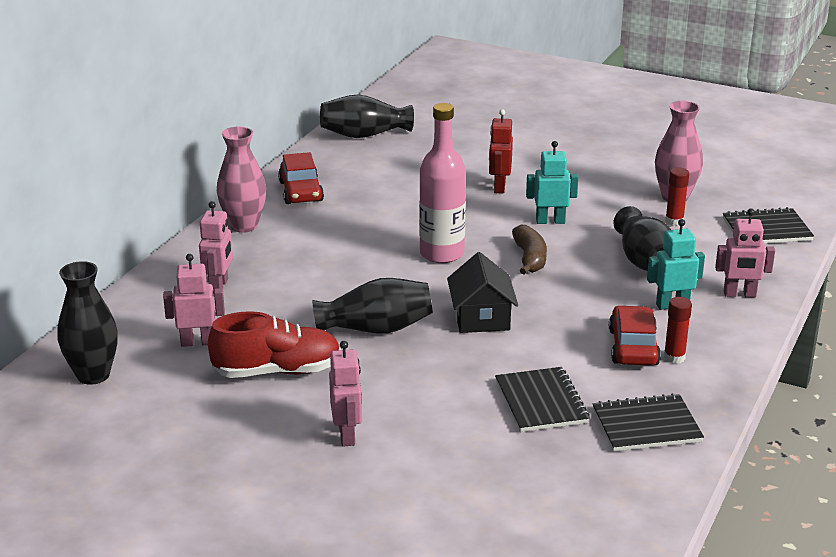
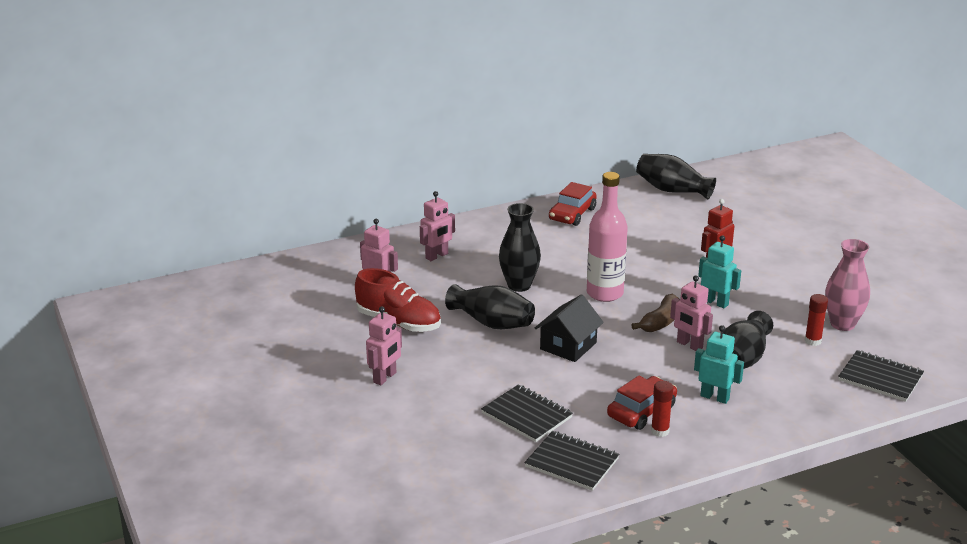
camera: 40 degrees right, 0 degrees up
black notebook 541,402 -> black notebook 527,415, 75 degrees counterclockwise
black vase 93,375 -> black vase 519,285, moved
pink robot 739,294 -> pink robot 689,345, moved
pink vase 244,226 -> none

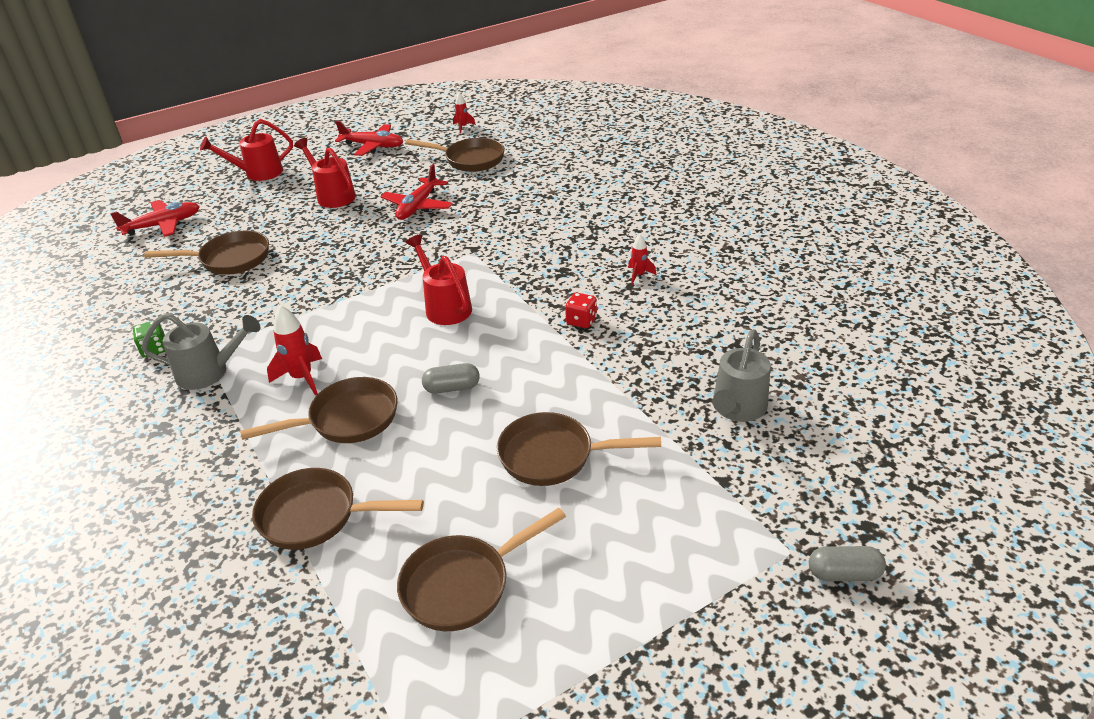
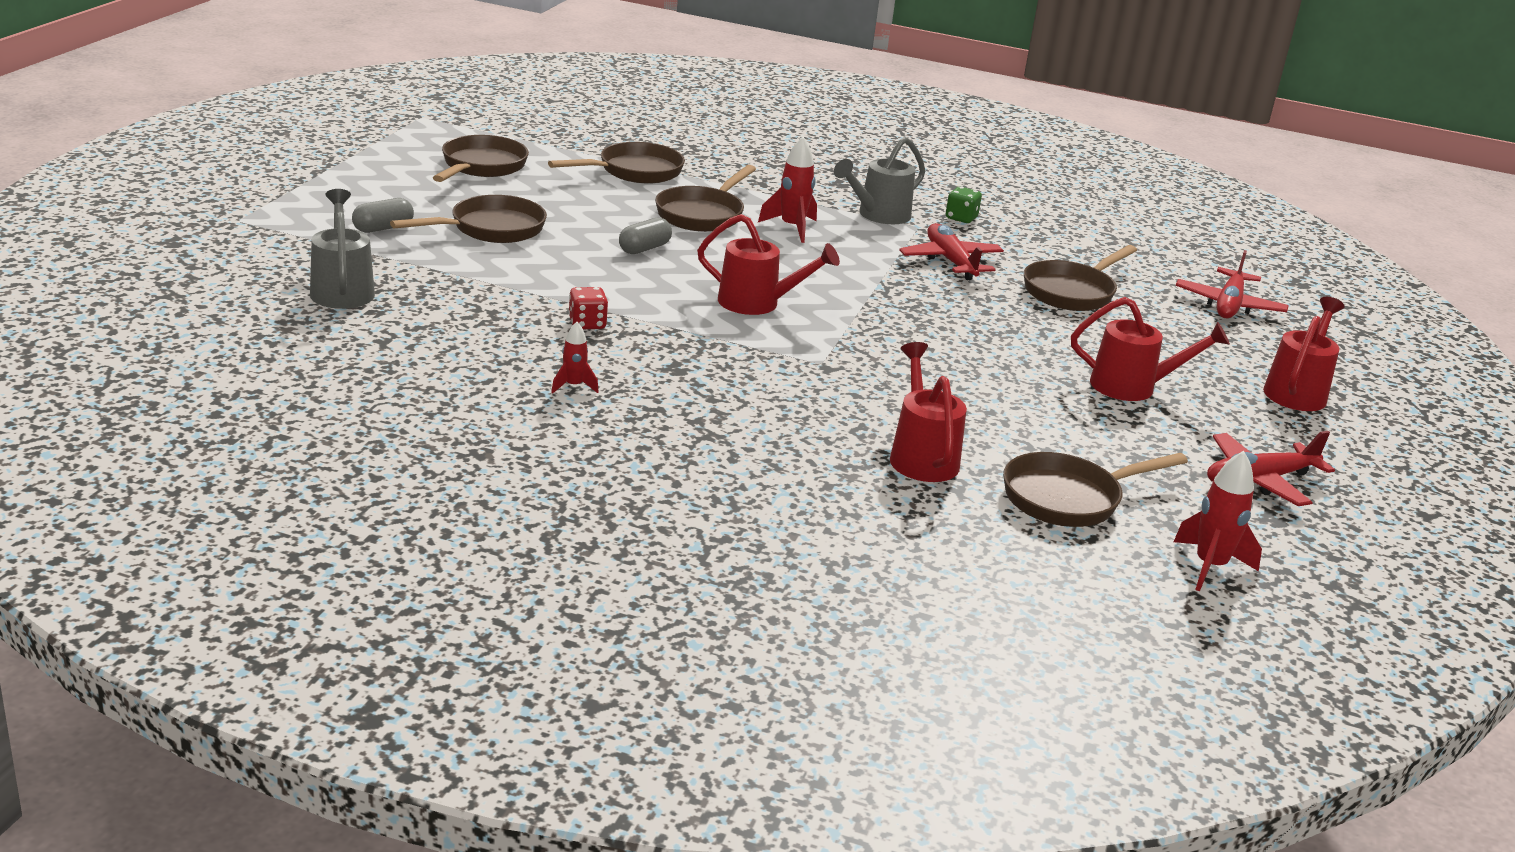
camera: 135 degrees right, 10 degrees down
grey capsule 844,574 -> grey capsule 383,228, moved
none -> red watering can 921,456
red plane 418,206 -> red plane 950,261, moved
red rocket 463,127 -> red rocket 1209,567, x1.67

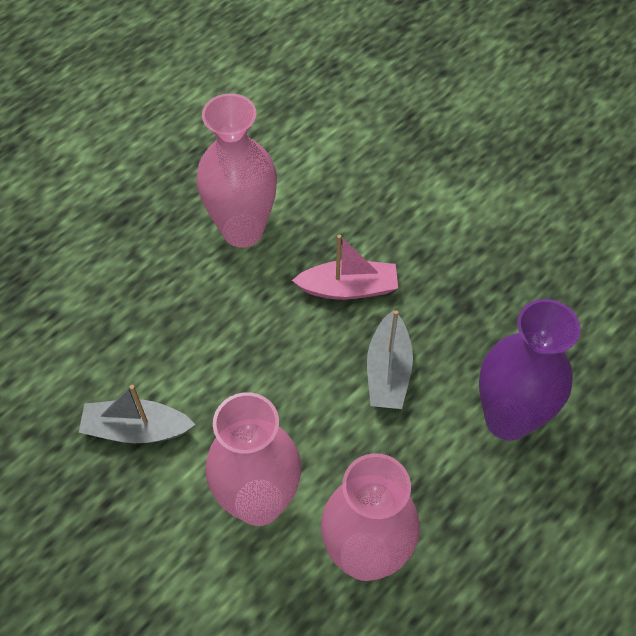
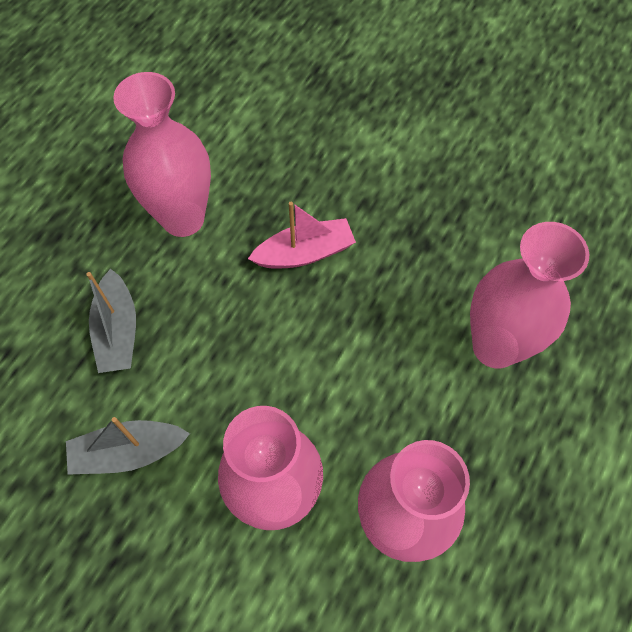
camera: 15 degrees left, 5 degrees up
grey boat 388,371 -> grey boat 118,331, moved
purple vase 508,419 -> pink vase 495,347

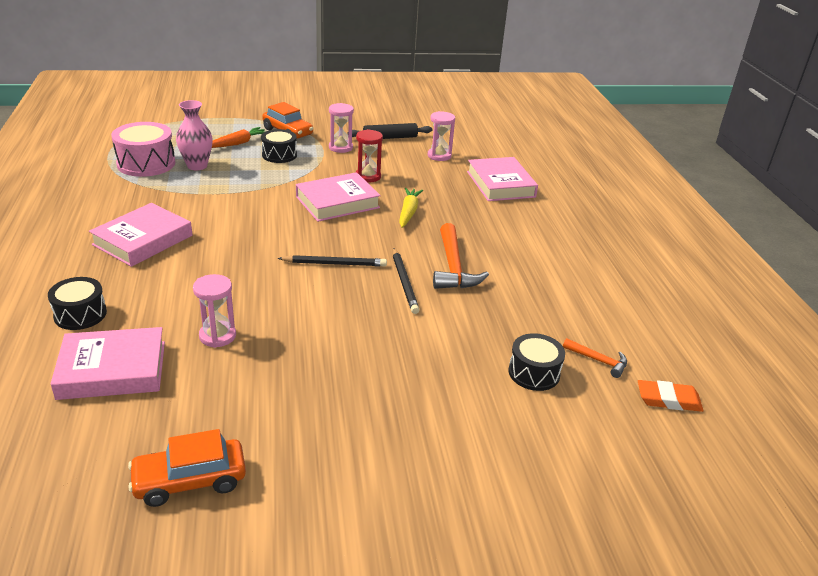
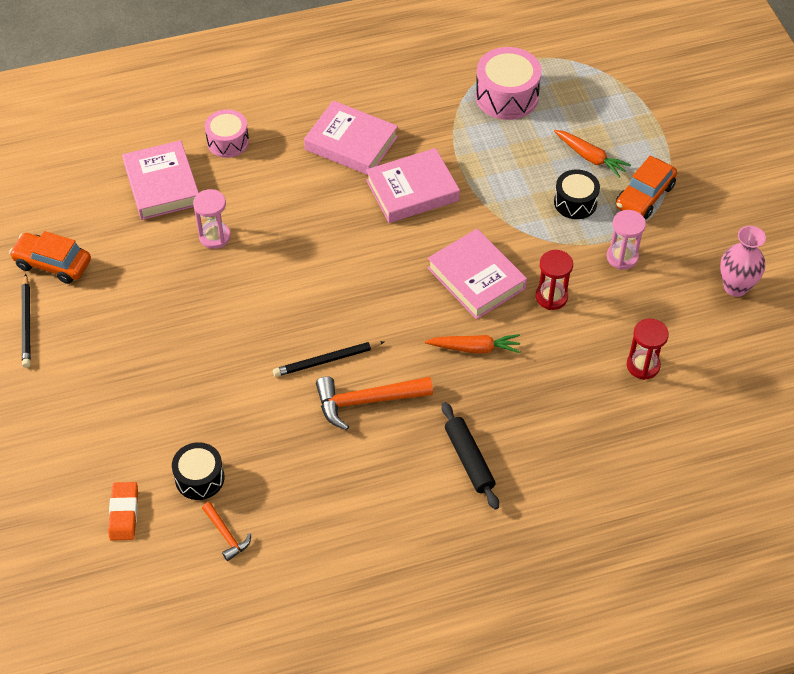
camera: 85 degrees right, 20 degrees up
orange car 190,481 -> orange car 53,264, 45 degrees counterclockwise
black pencil 334,264 -> black pencil 26,323, moved
orange eraser 668,399 -> orange eraser 124,513, moved
orange hammer 598,361 -> orange hammer 226,535, 60 degrees counterclockwise
black drum 80,314 -> pink drum 228,142
pink book 500,184 -> pink book 412,190, moved
yellow carrot 408,212 -> orange carrot 474,348
black rolling pin 390,137 -> black rolling pin 469,459, moved
pink hourglass 439,156 -> red hourglass 643,365
pink vase 197,166 -> pink vase 735,287, moved

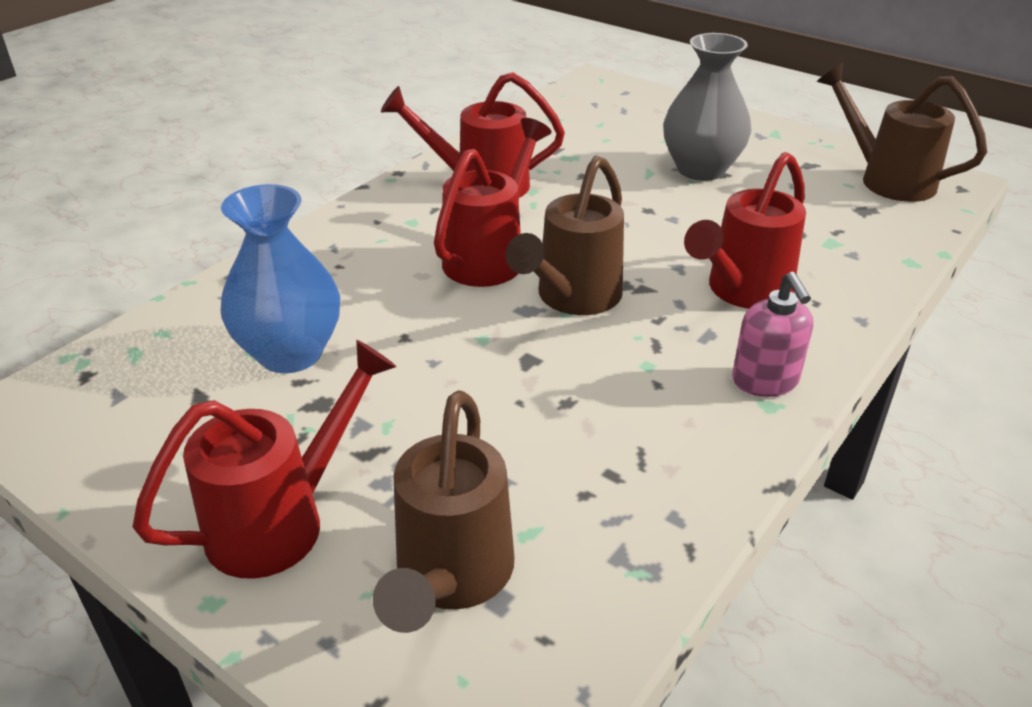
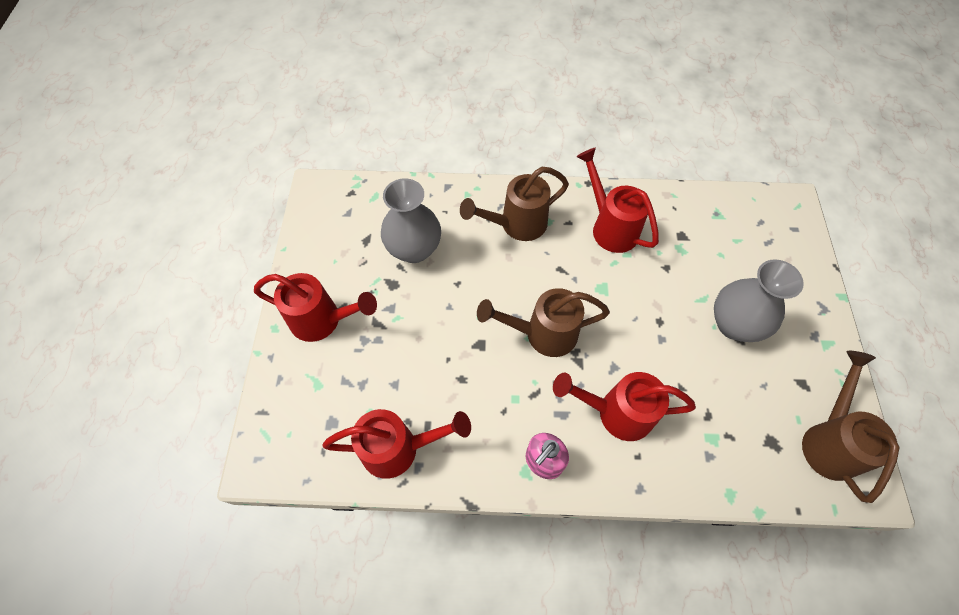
camera: 55 degrees right, 25 degrees up
red watering can 490,256 -> red watering can 399,448, moved
blue vase 290,353 -> grey vase 414,249
brown watering can 450,578 -> brown watering can 517,225, moved

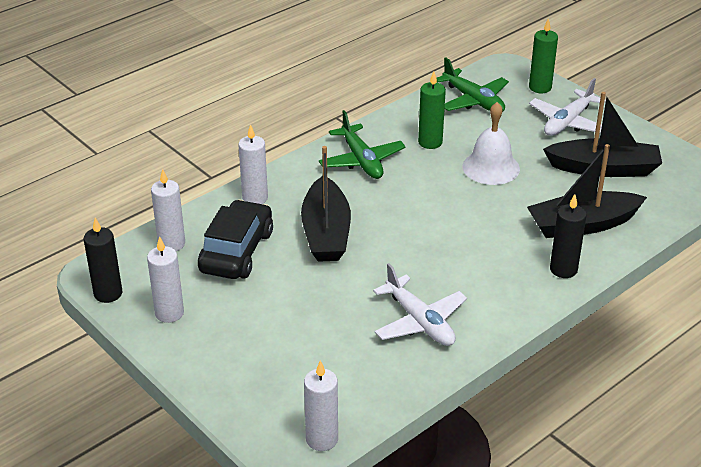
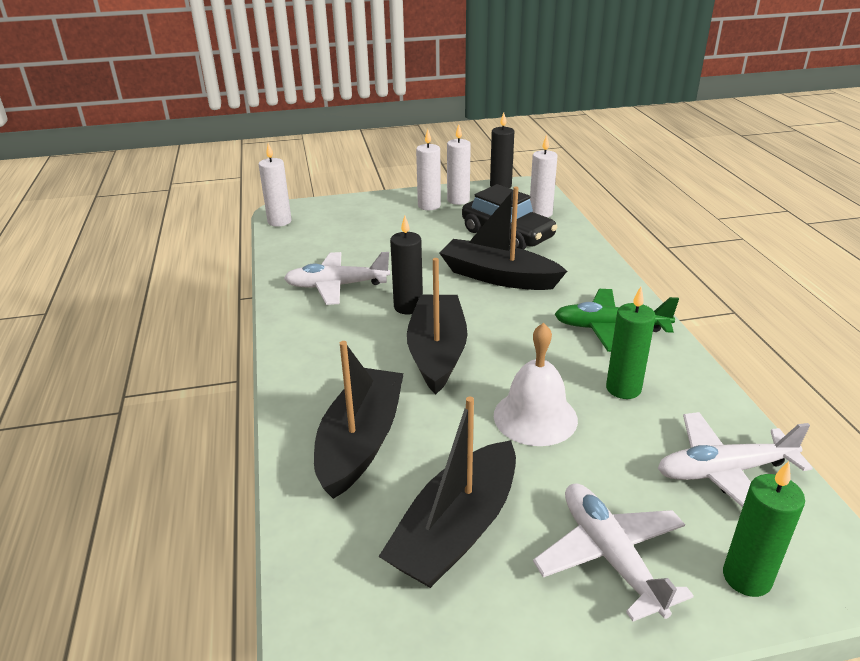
camera: 120 degrees right, 5 degrees down
black candle 563,269 -> black candle 408,307, moved
none -> black boat 437,352
white candle 255,198 -> white candle 429,206, moved
green plane 473,100 -> white plane 723,472

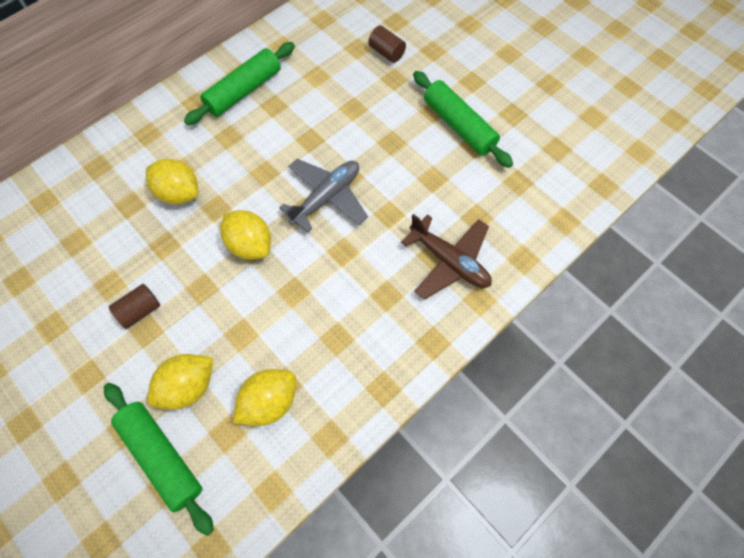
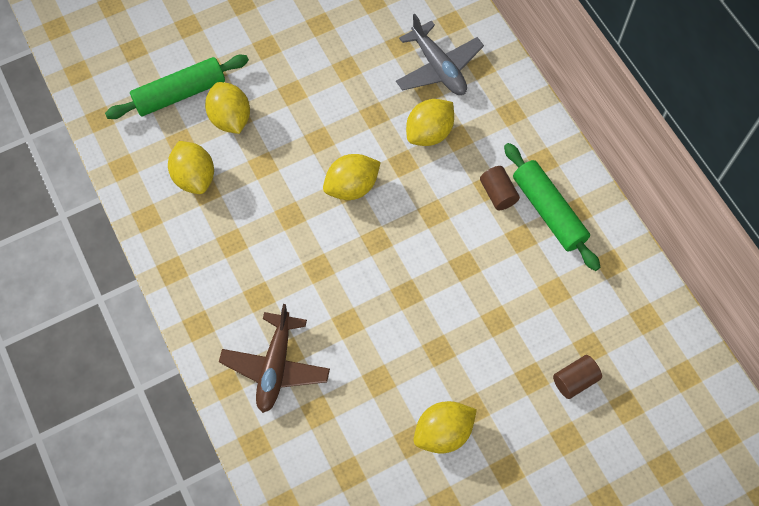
camera: 105 degrees right, 0 degrees up
brown plane 449,261 -> brown plane 275,366, 45 degrees counterclockwise
grey plane 326,198 -> grey plane 438,67, moved
green rolling pin 459,125 -> yellow lemon 443,432
brown cylinder 140,310 -> brown cylinder 498,194, moved

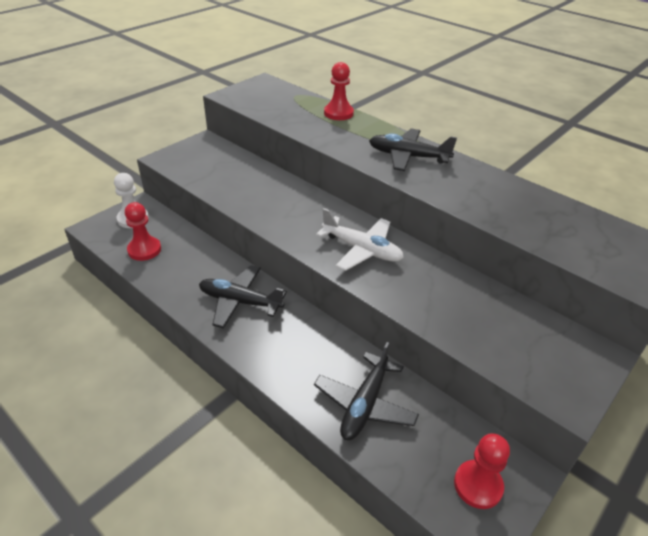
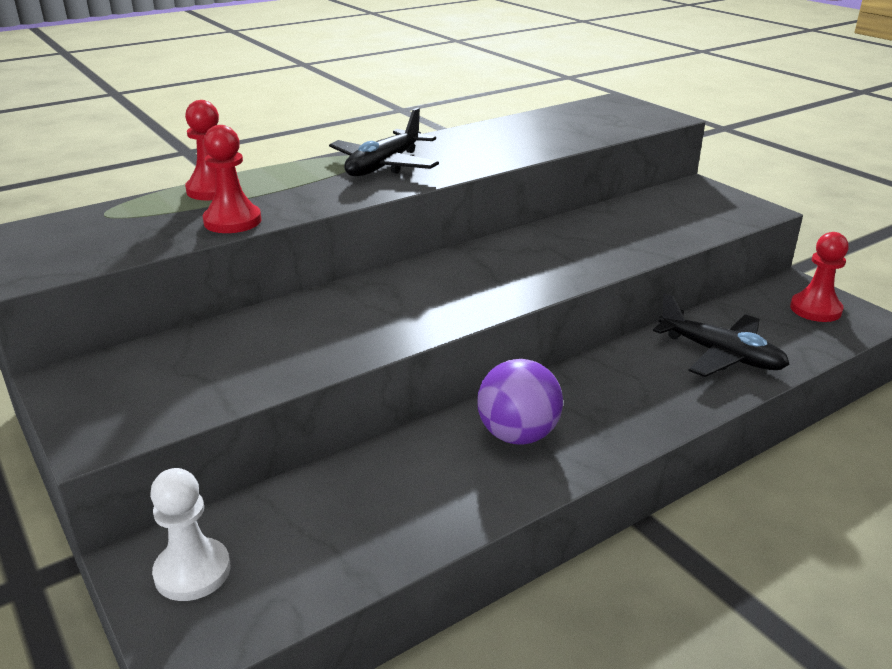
camera: 75 degrees left, 10 degrees down
red pawn 144,250 -> red pawn 232,221, moved
black plane 240,302 -> purple ball 518,435
white plane 362,249 -> none

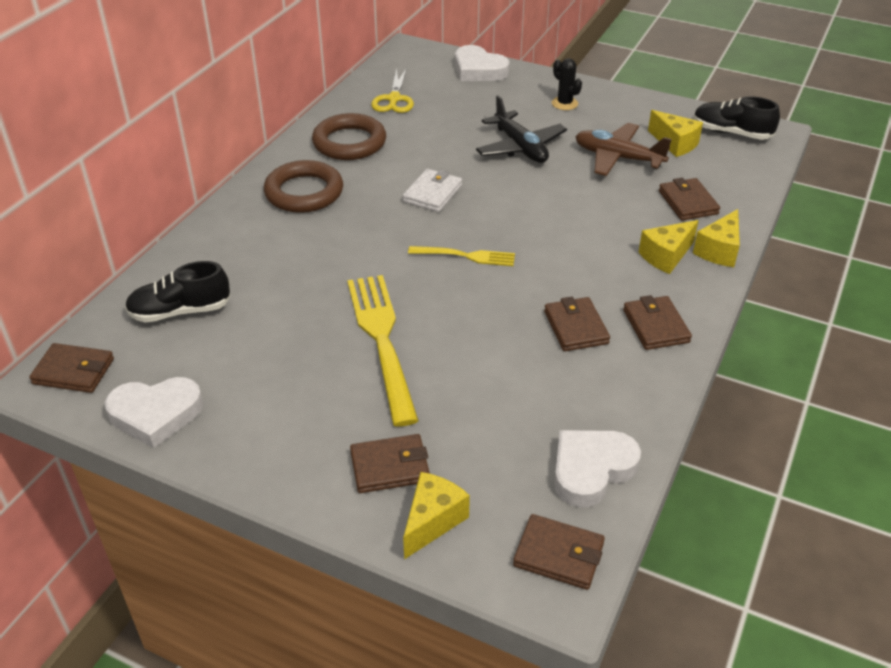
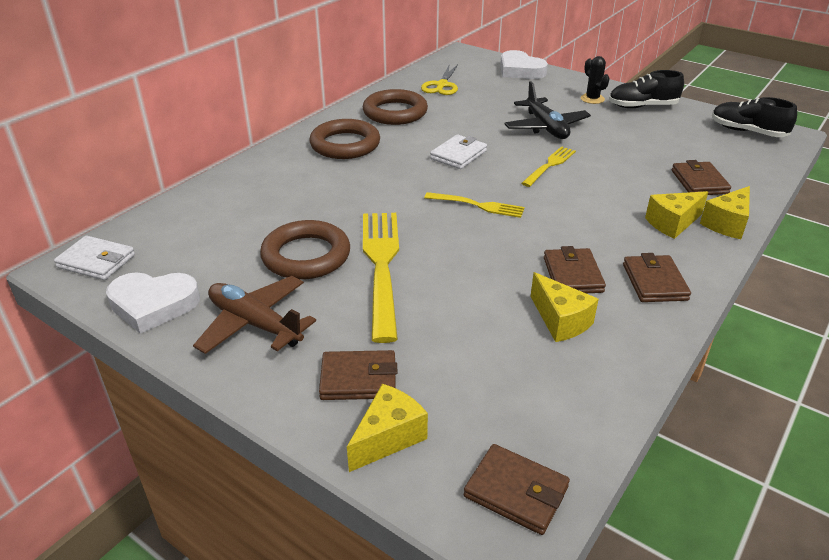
camera: 10 degrees right, 5 degrees down
brown wallet 74,371 -> white wallet 96,261
brown plane 618,158 -> brown plane 255,324, moved
none -> brown ring 306,256
none -> yellow fork 549,165
yellow cheese 675,144 -> yellow cheese 560,321, moved
black shoe 180,311 -> black shoe 642,106, moved
white heart 591,470 -> none

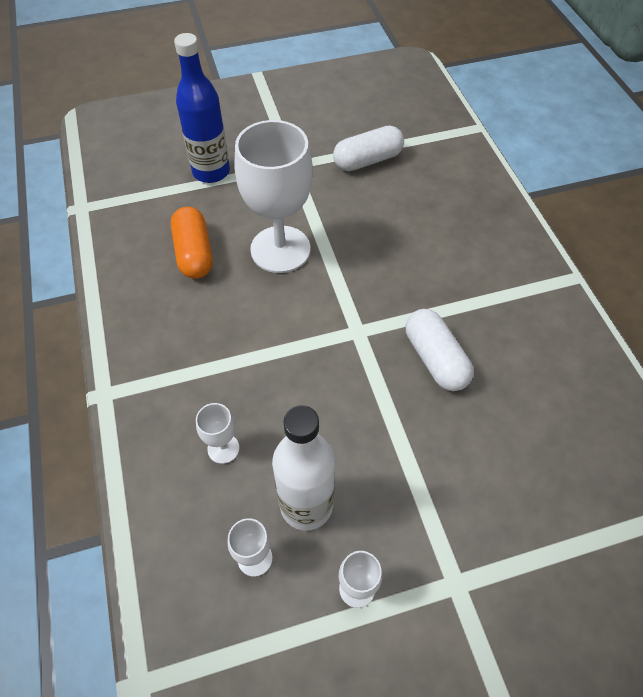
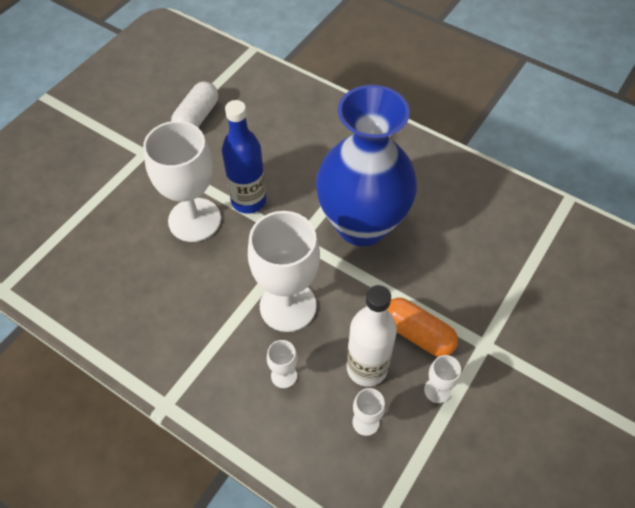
camera: 40 degrees left, 0 degrees up
blue bottle 211,172 -> blue bottle 248,201, moved
none -> white goblet 288,306
white capsule 435,359 -> blue vase 362,224
orange capsule 194,253 -> orange capsule 417,334, moved

